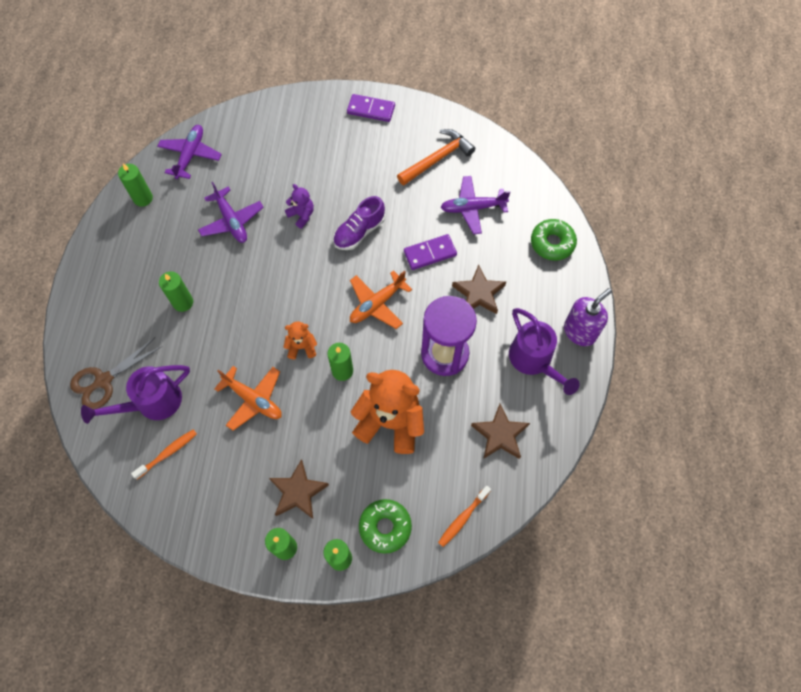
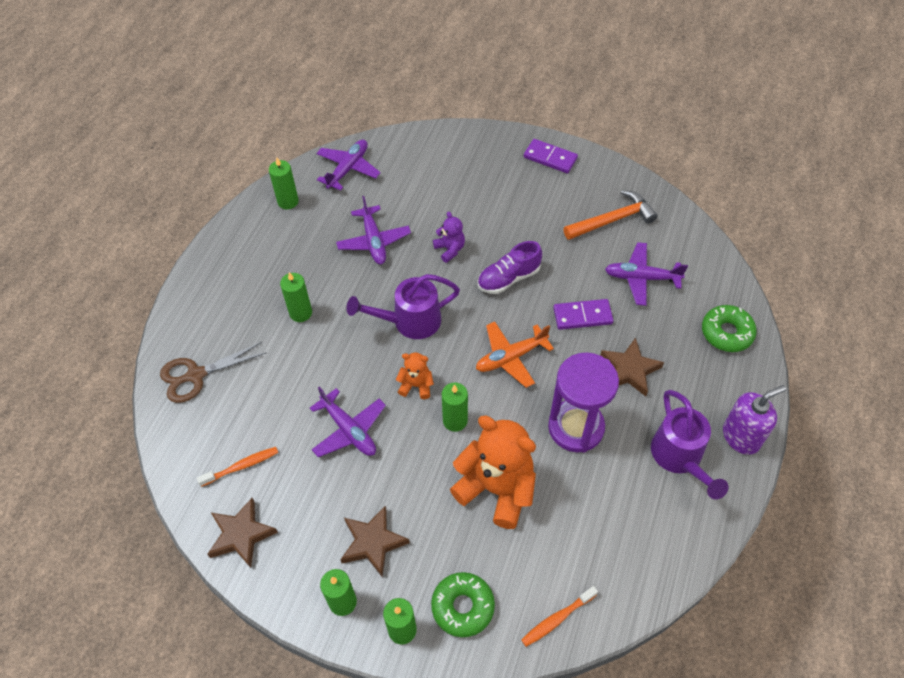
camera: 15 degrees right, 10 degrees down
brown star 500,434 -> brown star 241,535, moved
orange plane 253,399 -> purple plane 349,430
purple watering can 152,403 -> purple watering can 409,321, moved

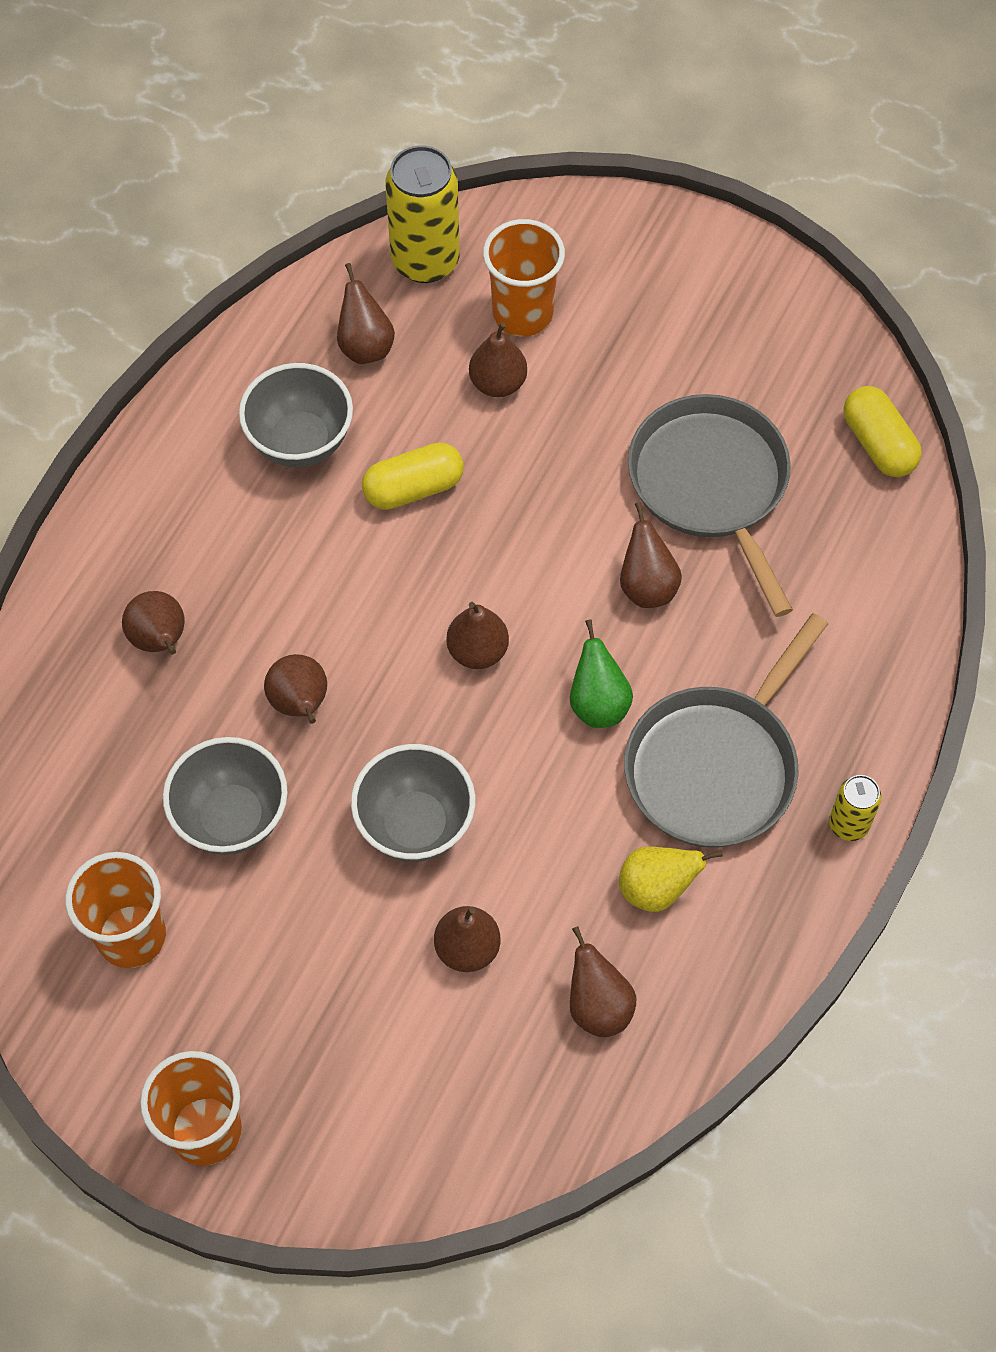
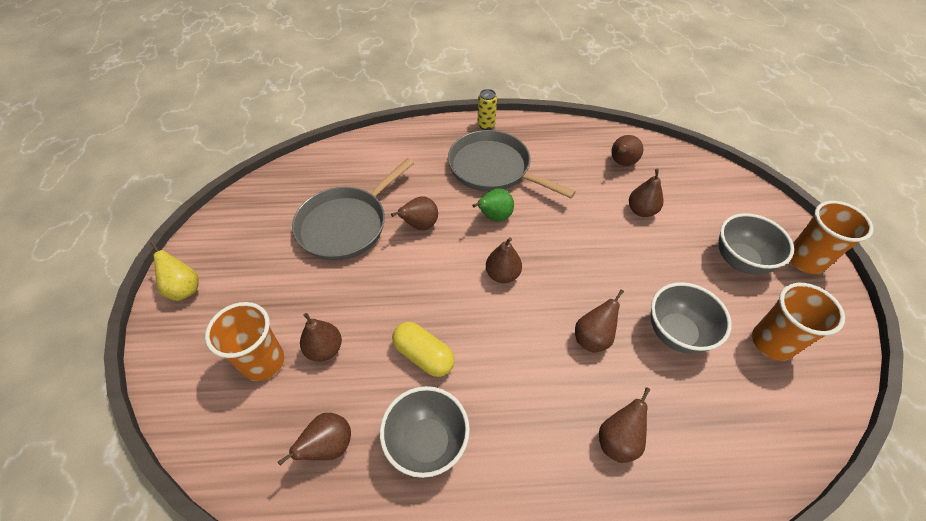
camera: 120 degrees left, 10 degrees down
yellow pear 656,889 -> yellow pear 184,289, moved
grey pan 715,766 -> grey pan 493,169, 150 degrees counterclockwise
grey bowl 415,825 -> grey bowl 740,260, moved
yellow can 425,261 -> none
yellow capsule 878,444 -> none

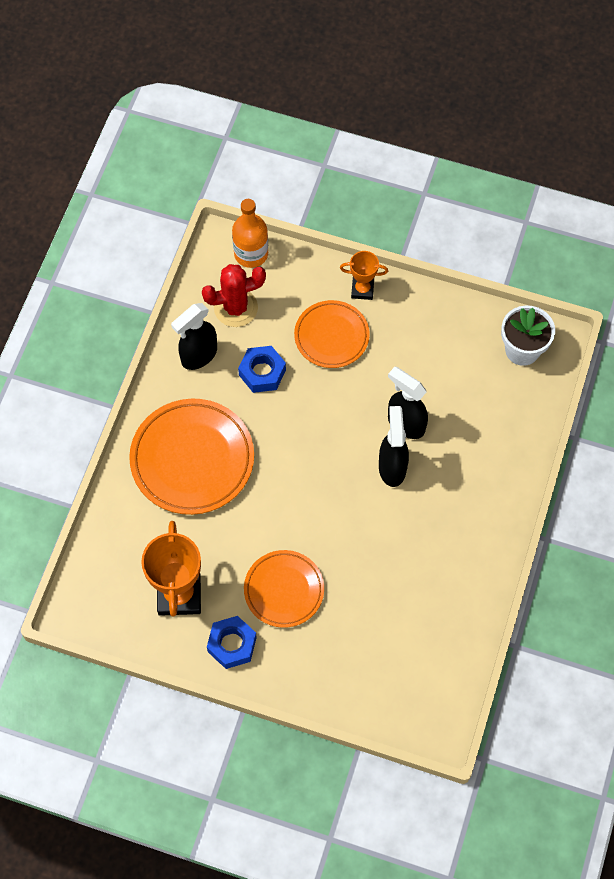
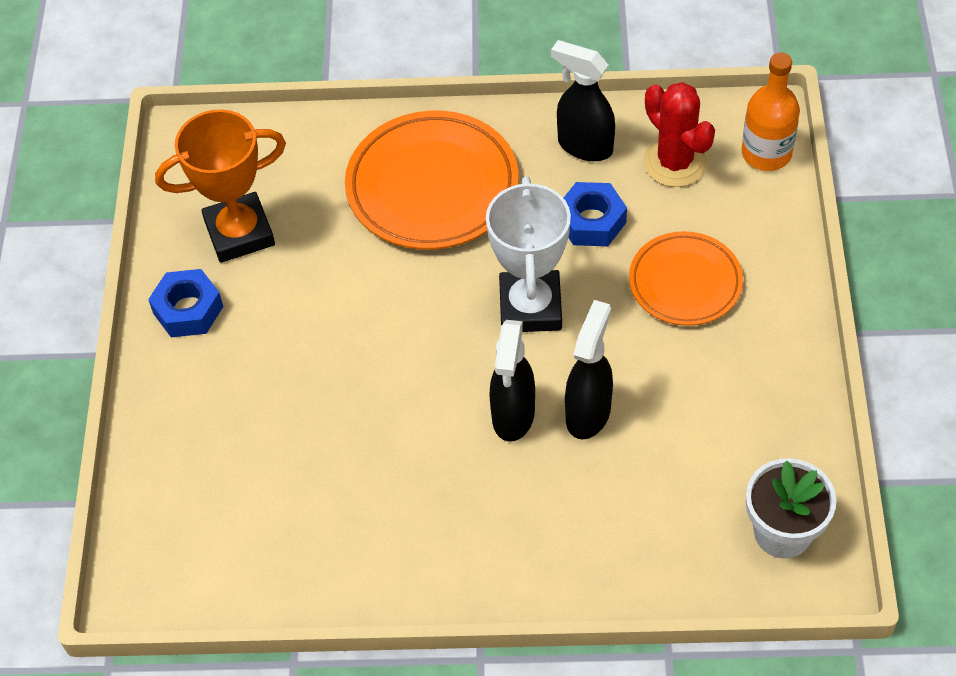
camera: 75 degrees right, 10 degrees down
none -> white trophy 530,307
black spray bottle 392,467 -> black spray bottle 513,416, 120 degrees clockwise
orange plate 284,590 -> none
orange trophy 362,289 -> none

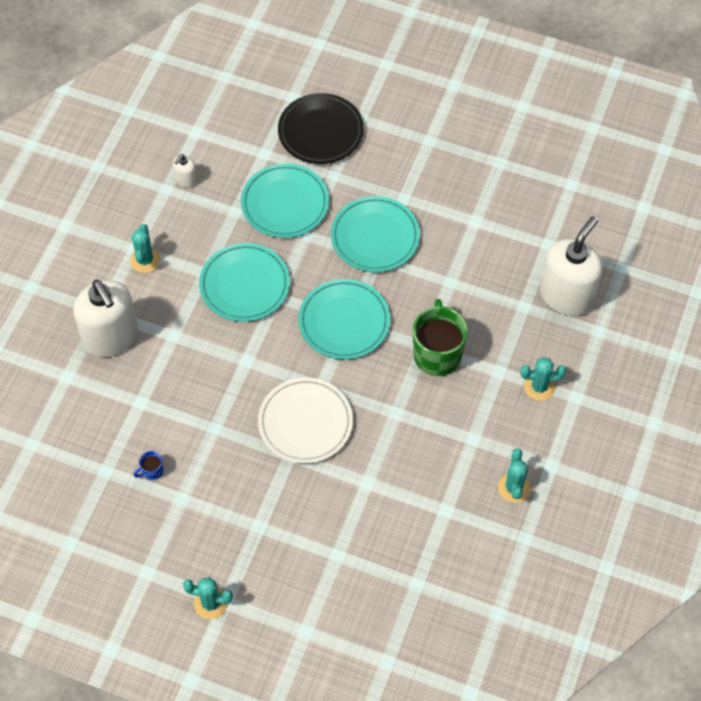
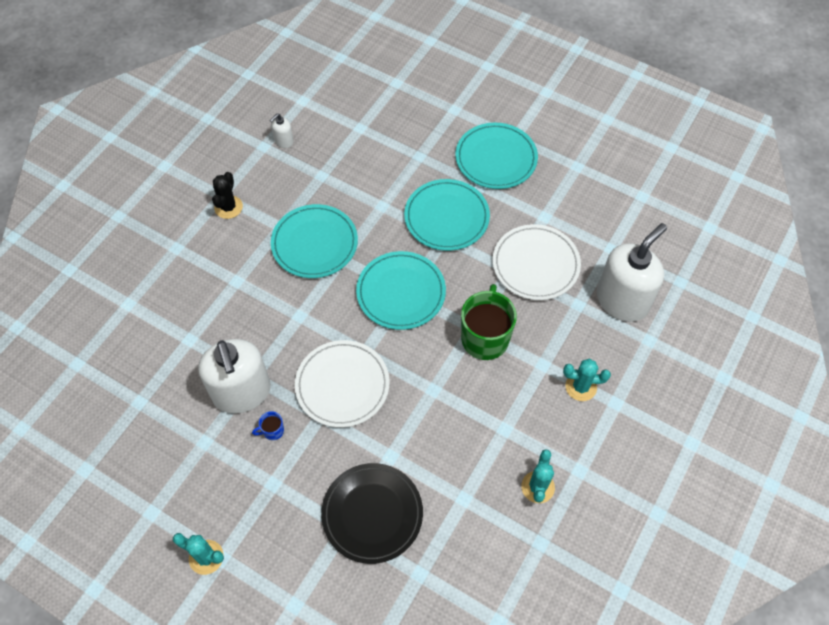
camera: 10 degrees right, 0 degrees up
white soap dispenser 111,337 -> white soap dispenser 242,392, moved
turquoise cactus 145,260 -> black cactus 228,207
blue mug 152,471 -> blue mug 272,431, moved
black plate 320,131 -> black plate 372,514, moved
turquoise plate 285,203 -> turquoise plate 496,158, moved
none -> white plate 535,264

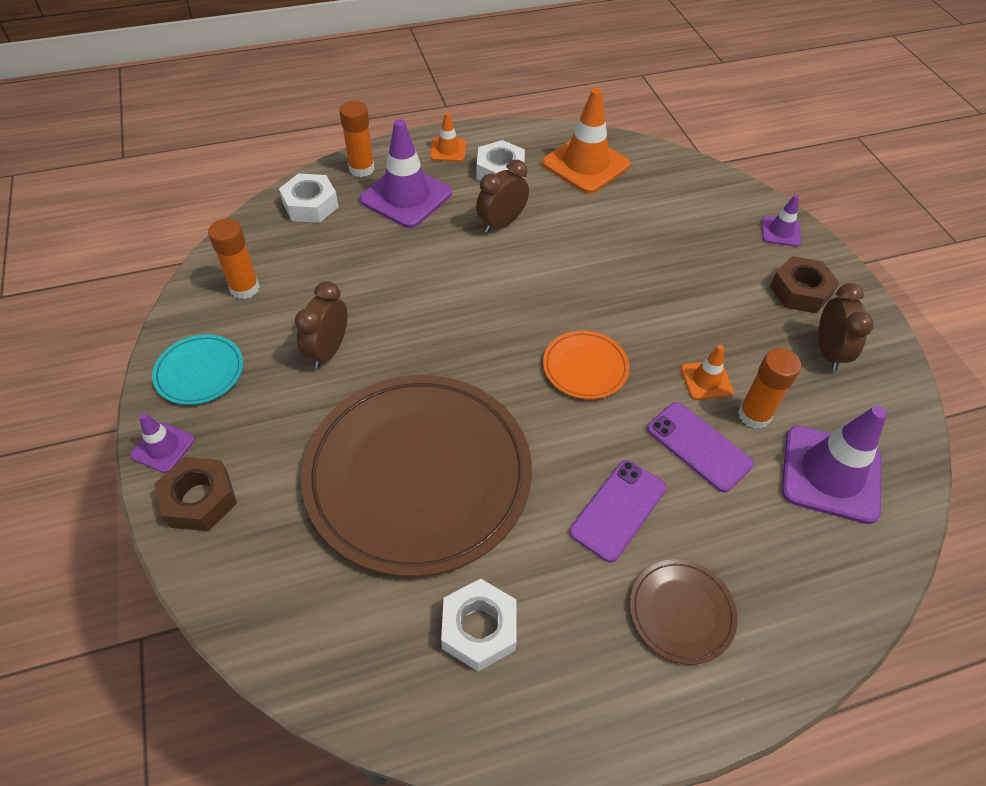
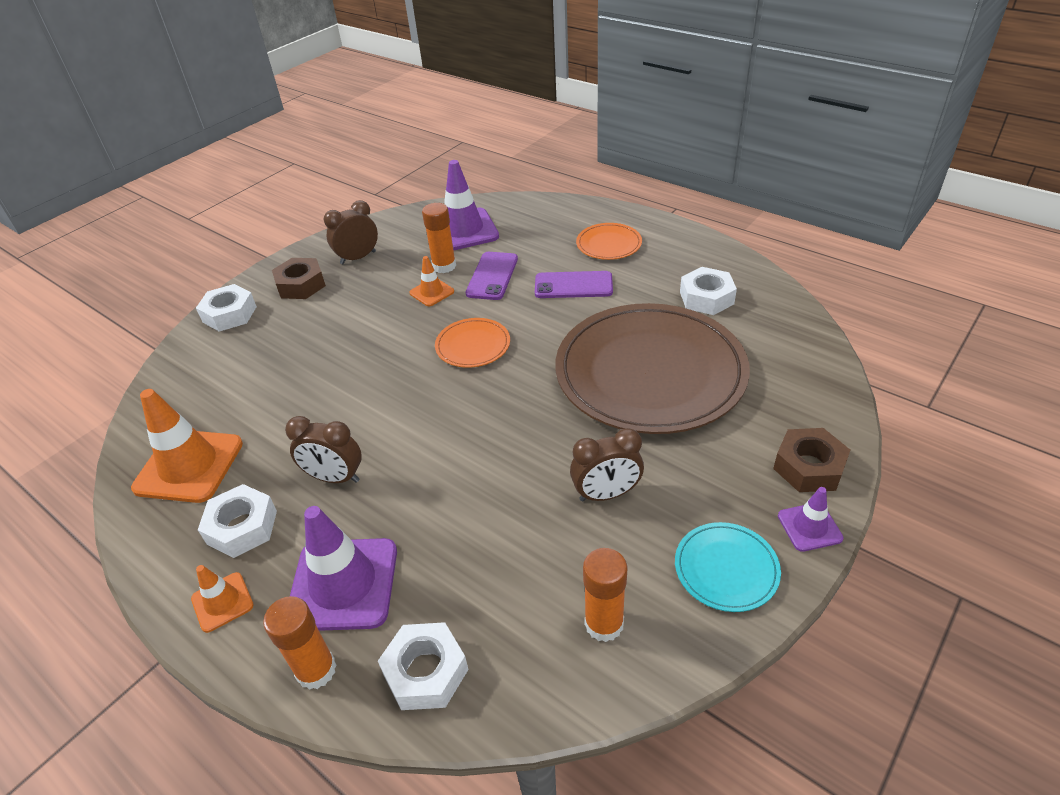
camera: 120 degrees left, 10 degrees down
purple traffic cone 780,232 -> white nut 229,314
brown plate 681,612 -> orange plate 609,244

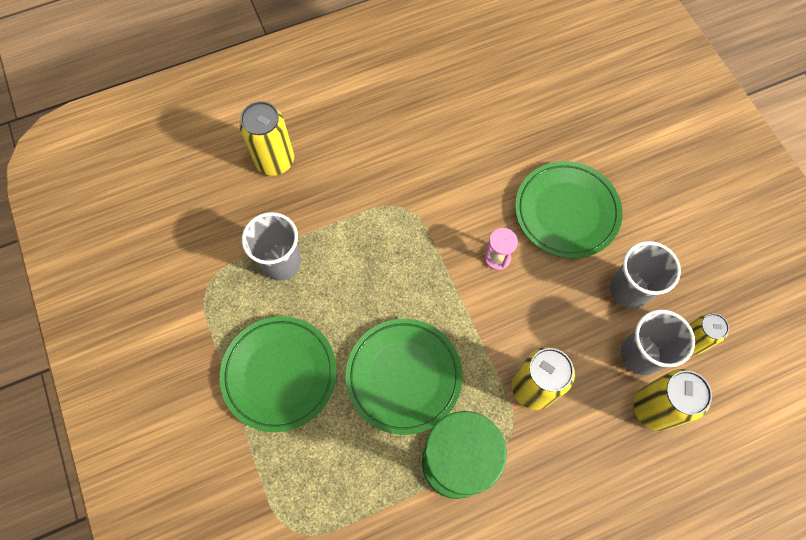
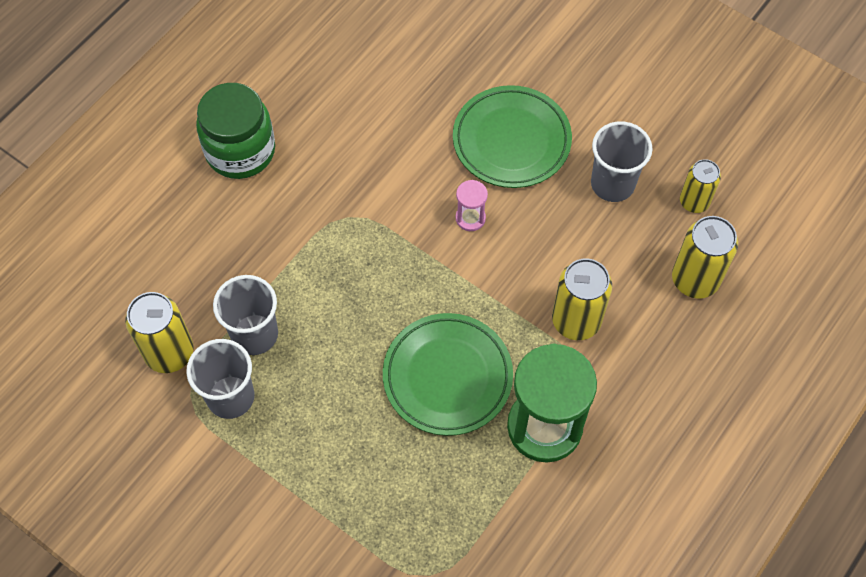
camera: 30 degrees left, 5 degrees down
yellow can 275,160 -> yellow can 169,352, moved
grey cup 640,354 -> grey cup 230,397, moved
none -> green jar 240,151
green plate 279,374 -> none

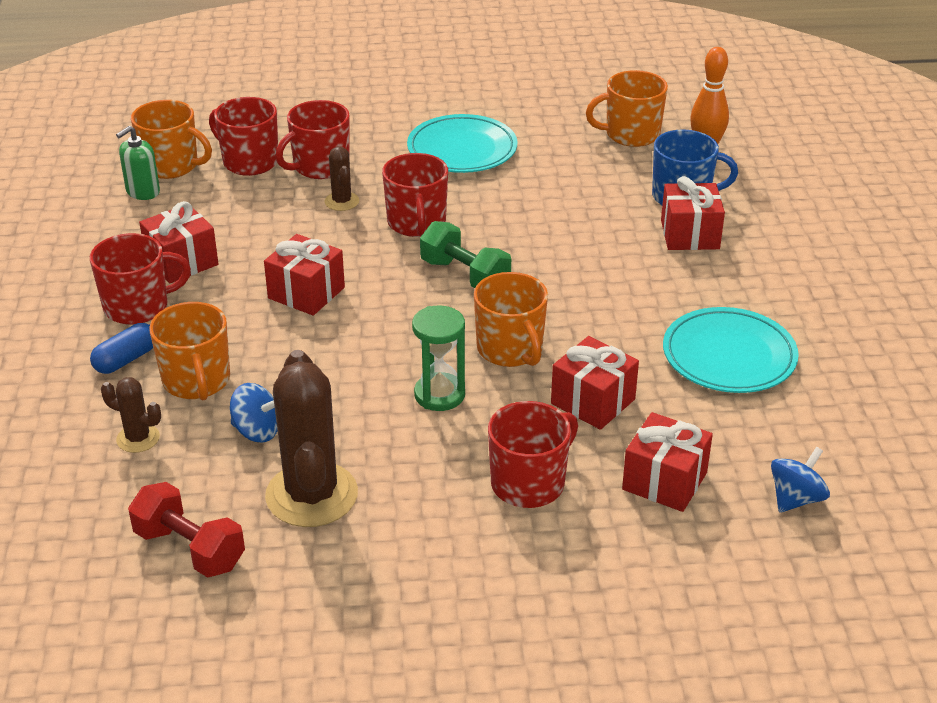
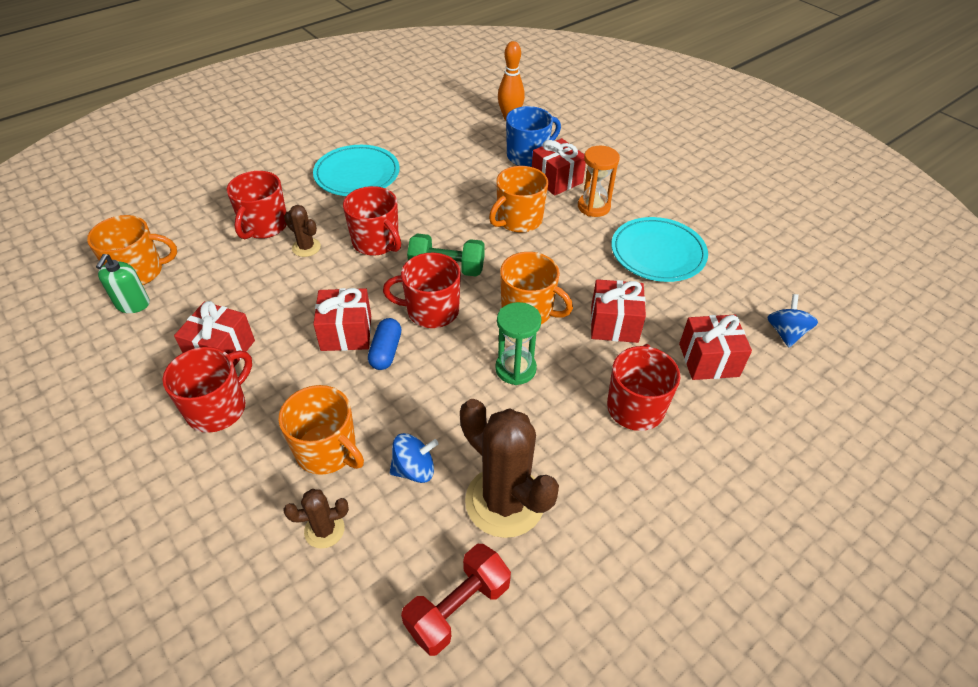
camera: 35 degrees left, 10 degrees up
blue capsule 126,359 -> blue capsule 386,351, moved
red mug 249,161 -> red mug 431,311, moved
red dumbbell 190,549 -> red dumbbell 458,607, 45 degrees counterclockwise
orange mug 631,134 -> orange mug 518,220, moved
none -> orange hourglass 593,207

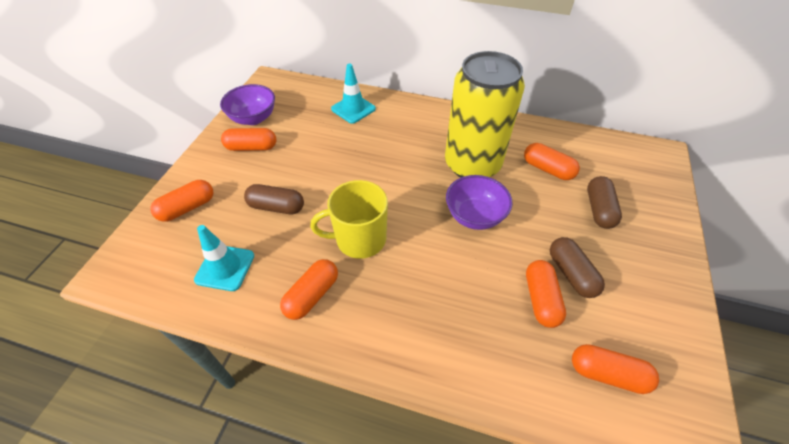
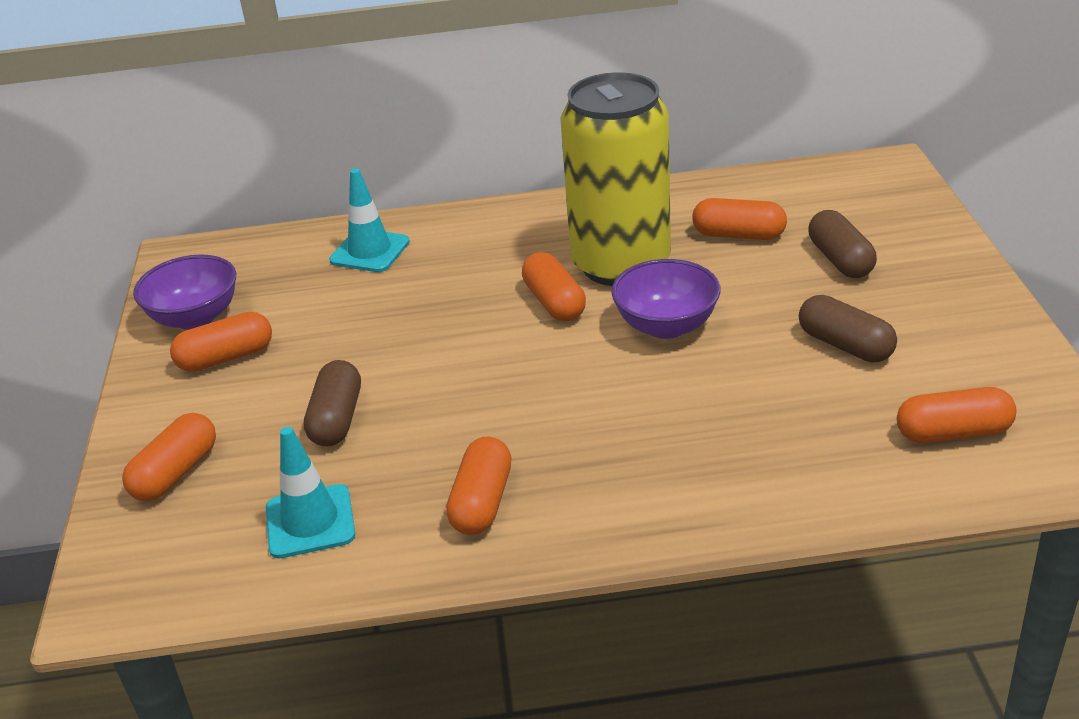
camera: 20 degrees left, 15 degrees down
brown capsule 276,207 -> brown capsule 336,419, 75 degrees counterclockwise
orange capsule 541,299 -> orange capsule 554,302, moved
yellow mug 359,239 -> none

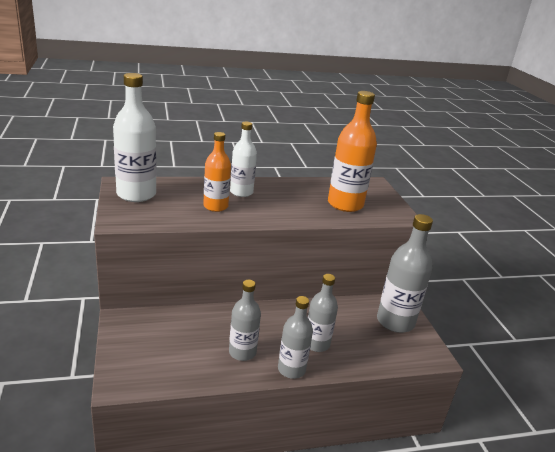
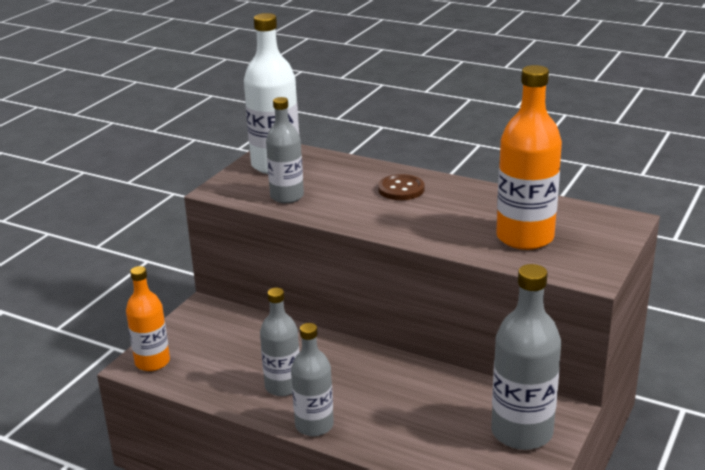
camera: 45 degrees right, 0 degrees up
orange bottle 215,206 -> orange bottle 152,362, moved
grey bottle 316,344 -> grey bottle 287,196, moved
white bottle 241,192 -> brown button 401,189

